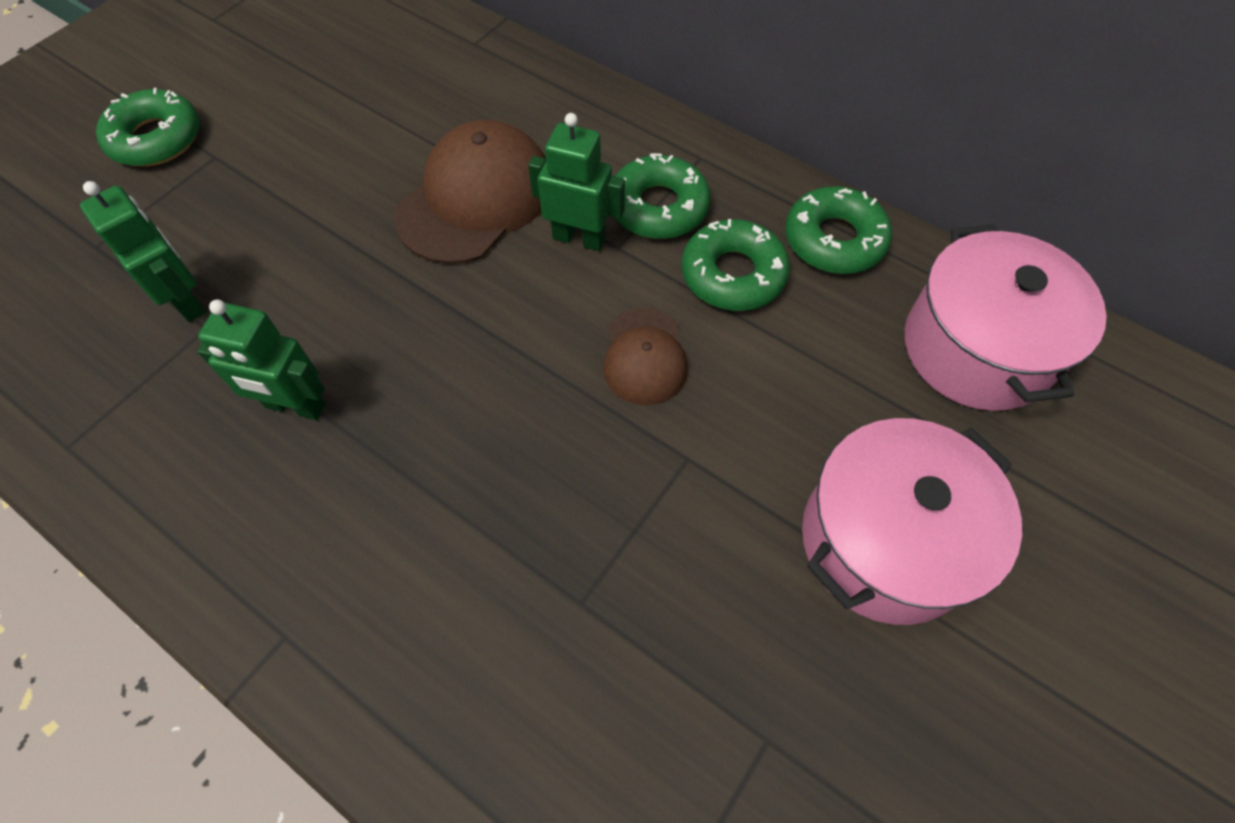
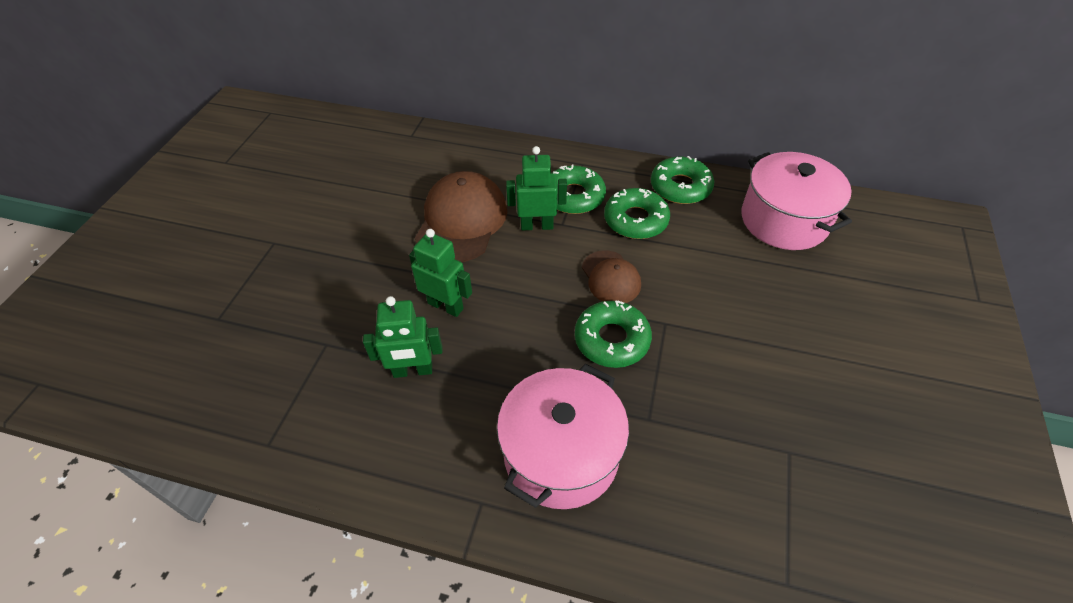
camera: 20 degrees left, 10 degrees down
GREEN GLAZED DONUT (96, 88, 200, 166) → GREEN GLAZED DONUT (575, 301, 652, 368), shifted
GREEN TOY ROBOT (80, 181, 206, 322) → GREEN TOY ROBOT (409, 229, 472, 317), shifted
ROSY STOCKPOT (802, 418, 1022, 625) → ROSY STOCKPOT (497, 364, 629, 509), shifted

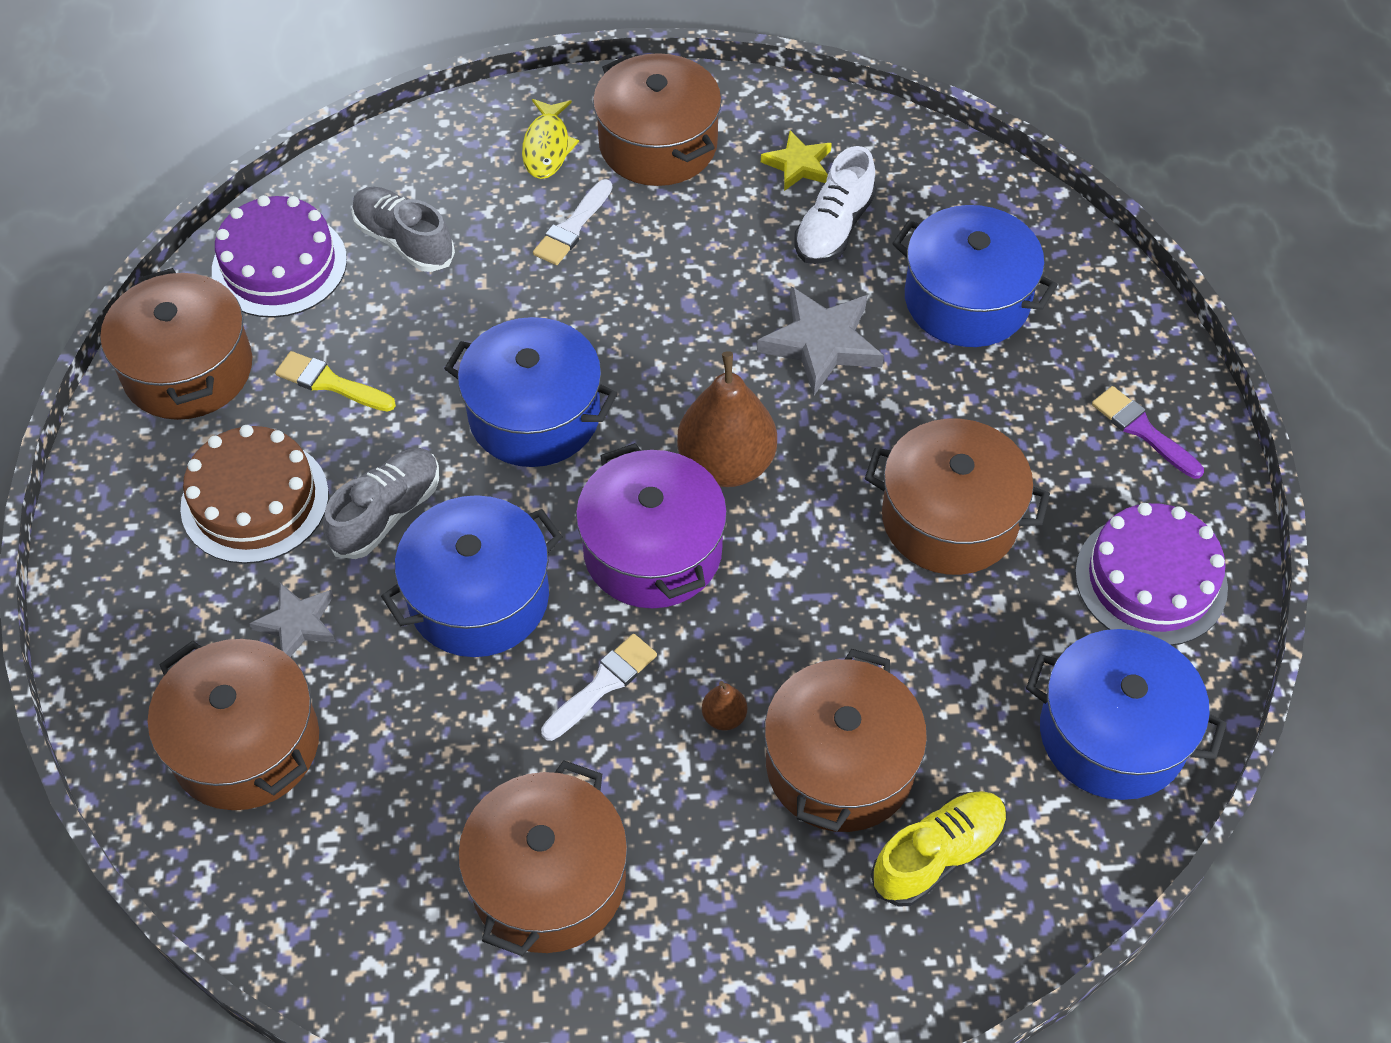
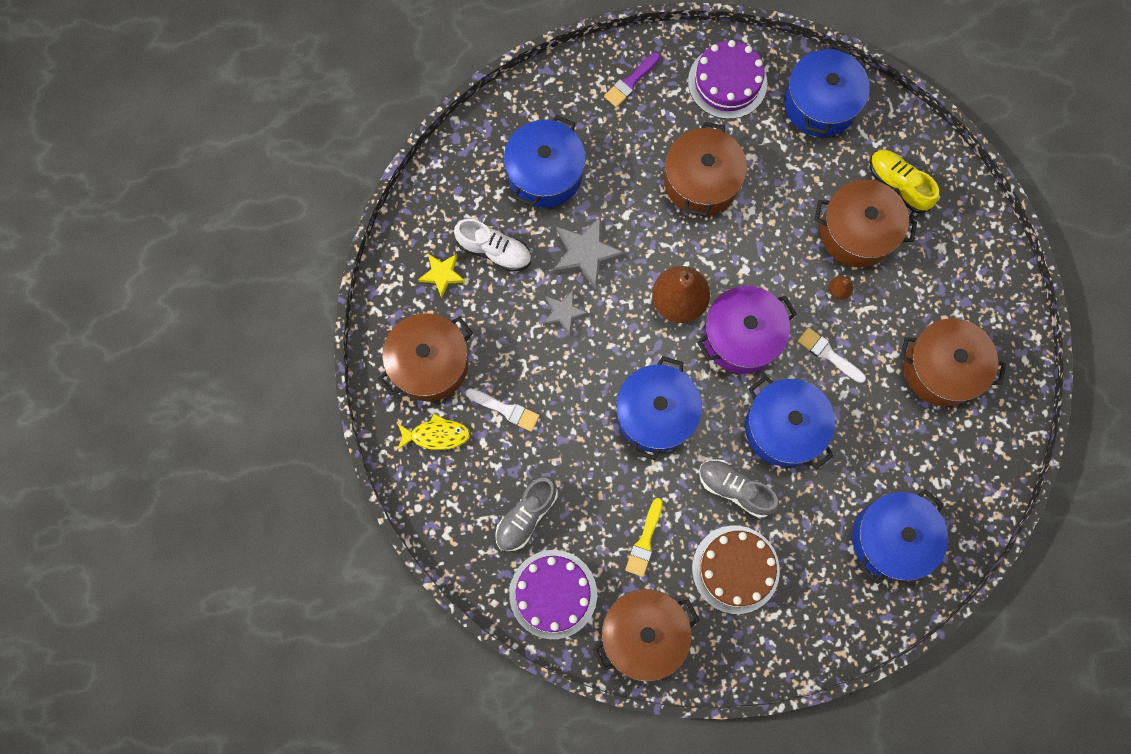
camera: 95 degrees left, 20 degrees up
GRAY STAR (249, 583, 336, 657) → GRAY STAR (543, 289, 589, 336), shifted
DARK BROWN STOCKPOT (148, 639, 319, 810) → ROYAL BLUE STOCKPOT (852, 489, 948, 584)

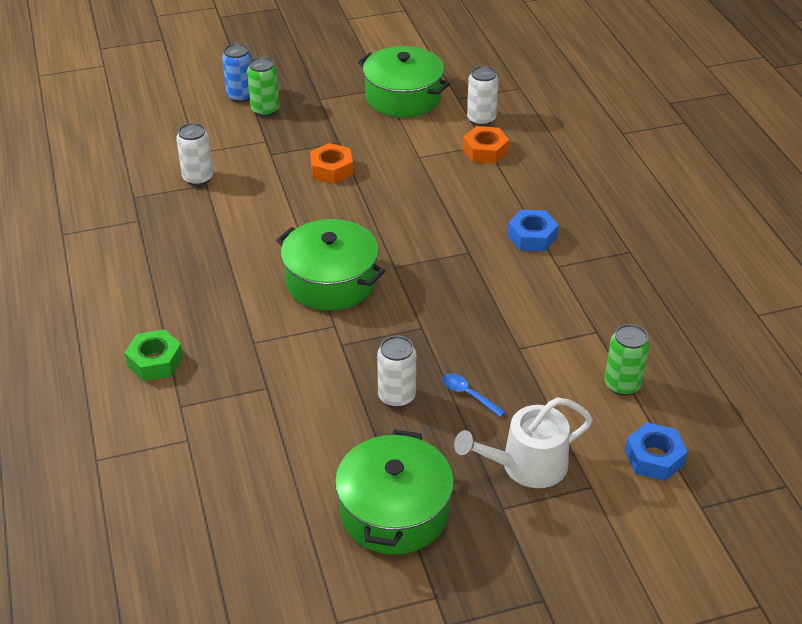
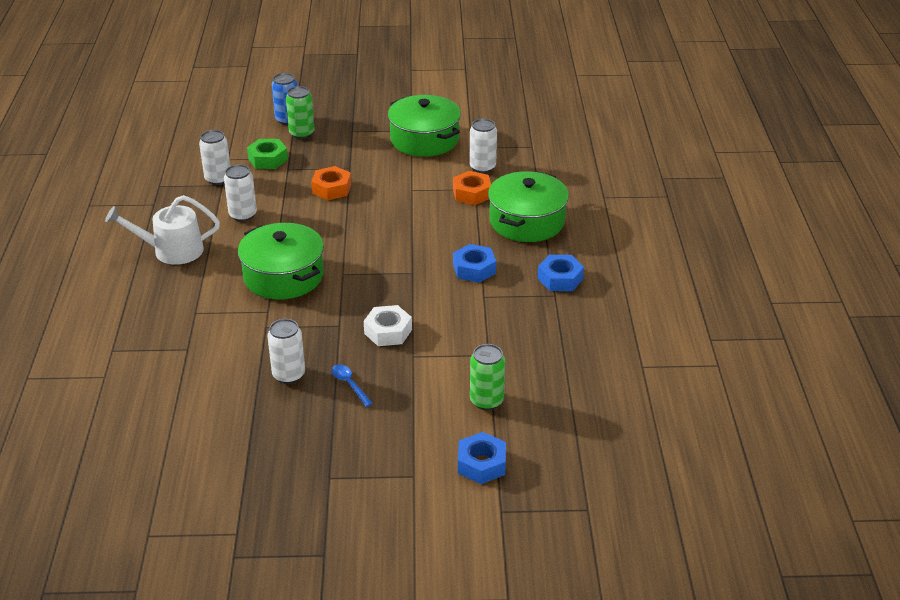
camera: 15 degrees right, 5 degrees down
GREEN NUT (125, 329, 183, 381) → GREEN NUT (247, 139, 288, 169), shifted
PURE WHITE SPRINKLING CAN (454, 398, 593, 488) → PURE WHITE SPRINKLING CAN (105, 195, 220, 265), shifted
GREEN STOCKPOT (335, 429, 454, 555) → GREEN STOCKPOT (488, 171, 569, 242), shifted
- → PURE WHITE CAN (224, 164, 257, 221)
- → ROYAL BLUE NUT (538, 255, 584, 291)
- → PURE WHITE NUT (364, 305, 412, 346)

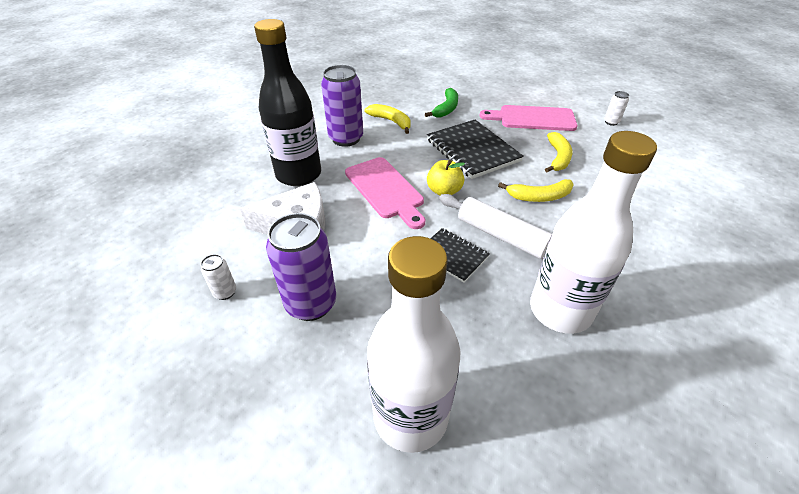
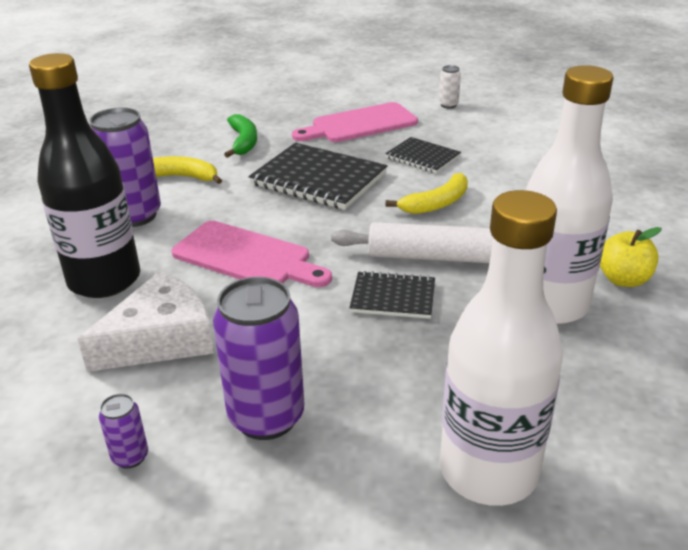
camera: 30 degrees left, 10 degrees down
YELLOW TOY BANANA (545, 132, 573, 172) → BLACK EXERCISE BOOK (385, 137, 461, 173)
YELLOW APPLE FRUIT (427, 160, 465, 195) → YELLOW APPLE FRUIT (600, 227, 662, 287), shifted
PURE WHITE CAN (201, 254, 236, 300) → ROYAL PURPLE CAN (99, 393, 148, 469)

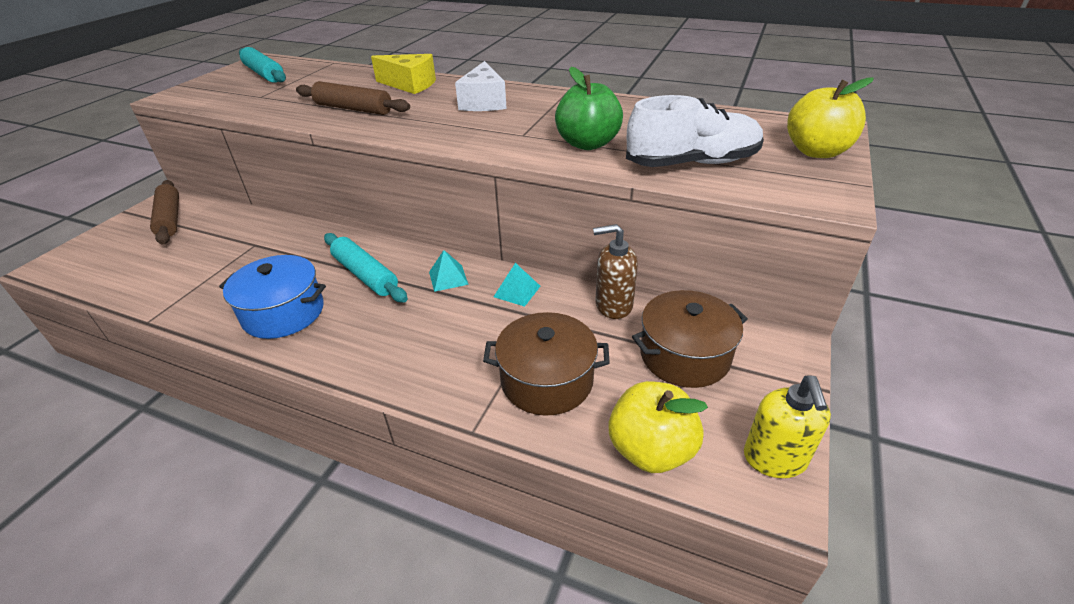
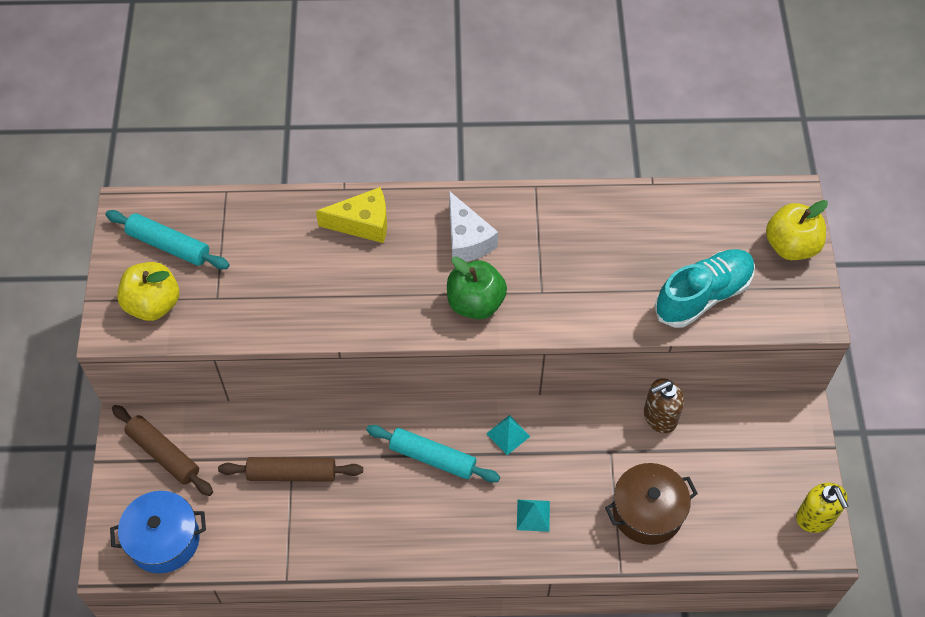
camera: 25 degrees left, 20 degrees up
GREEN APPLE FRUIT (555, 67, 623, 150) → GREEN APPLE FRUIT (447, 257, 507, 319), shifted
DARK BROWN ROLLING PIN (296, 81, 410, 115) → DARK BROWN ROLLING PIN (218, 457, 363, 482), shifted
PURE WHITE LACE-UP SHOE (626, 95, 764, 167) → TURQUOISE LACE-UP SHOE (654, 249, 755, 328)
ROYAL BLUE STOCKPOT (219, 255, 326, 339) → ROYAL BLUE STOCKPOT (110, 491, 206, 574), shifted
TURQUOISE PYRAMID (494, 263, 540, 307) → TURQUOISE PYRAMID (517, 500, 550, 532), shifted
DARK BROWN STOCKPOT (632, 290, 748, 388) → -
YELLOW APPLE FRUIT (609, 381, 708, 473) → YELLOW APPLE FRUIT (117, 262, 179, 321), shifted

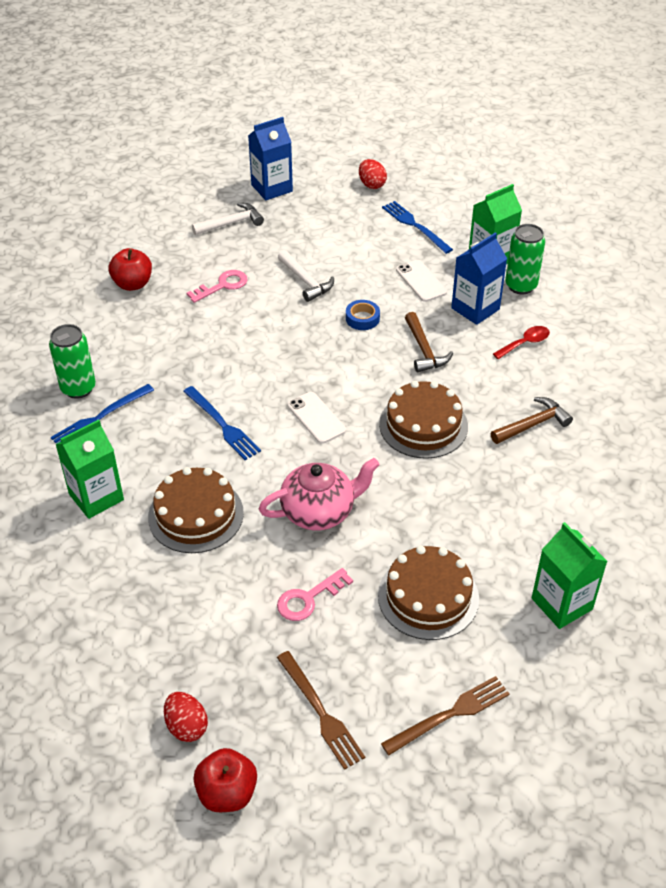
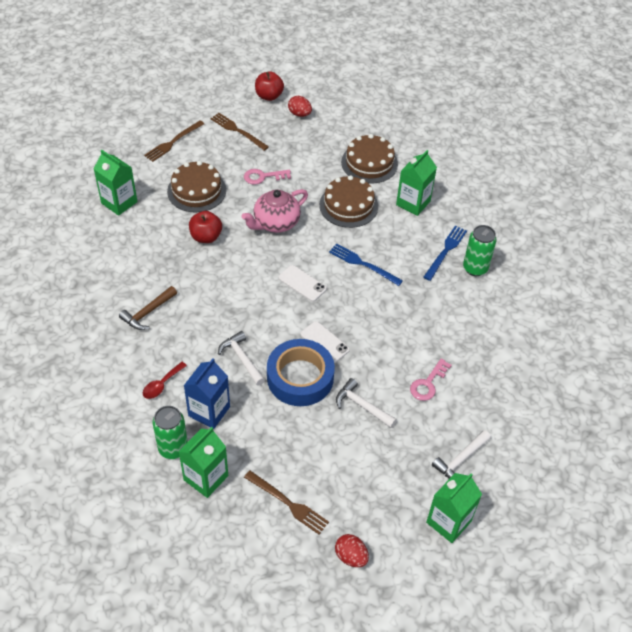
camera: 160 degrees right, 5 degrees up
ROYAL BLUE JUICE CARTON (248, 117, 293, 200) → GREEN JUICE CARTON (426, 473, 482, 543)
ROYAL BLUE DINNER FORK (382, 201, 453, 254) → DARK BROWN DINNER FORK (244, 470, 329, 534)
RED APPLE FRUIT (109, 248, 152, 291) → RED APPLE FRUIT (189, 211, 222, 243), shifted
PURE WHITE SMARTPHONE (396, 260, 447, 302) → PURE WHITE SMARTPHONE (300, 321, 350, 363), shifted
ROYAL BLUE ROLL OF TAPE (346, 300, 380, 330) → ROYAL BLUE ROLL OF TAPE (267, 339, 335, 406), x2.32
DARK BROWN HAMMER (405, 312, 453, 372) → PURE WHITE HAMMER (218, 331, 265, 386)
DARK BROWN GATEAU (379, 381, 468, 459) → DARK BROWN GATEAU (341, 134, 398, 183), shifted
ROSY KEY (277, 568, 353, 621) → ROSY KEY (244, 169, 291, 185), 135 degrees counterclockwise

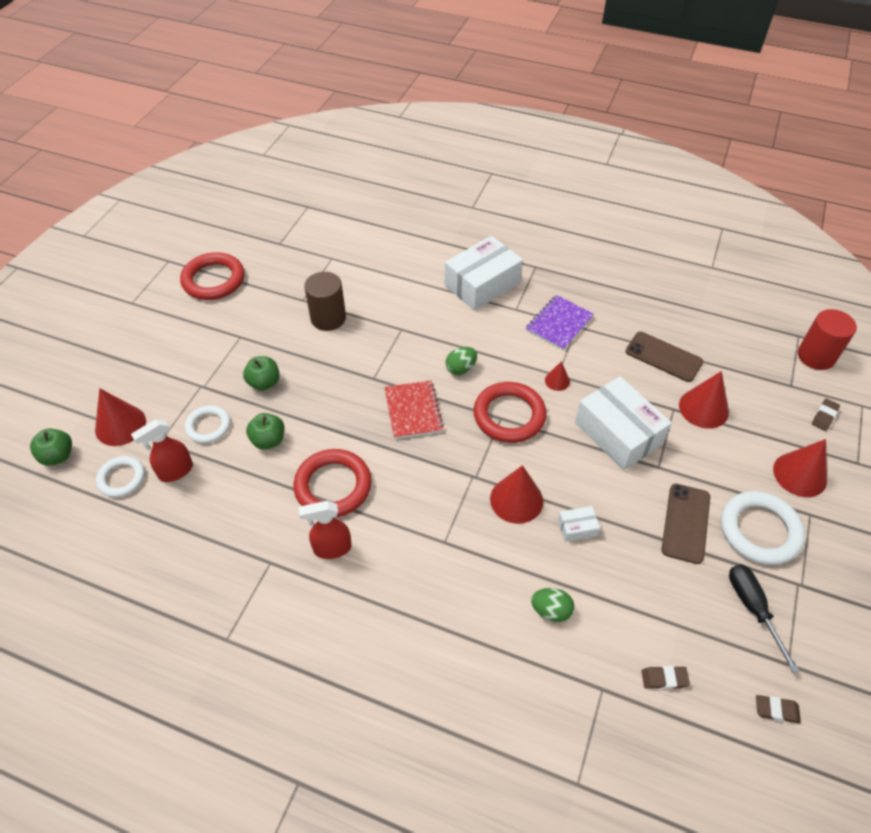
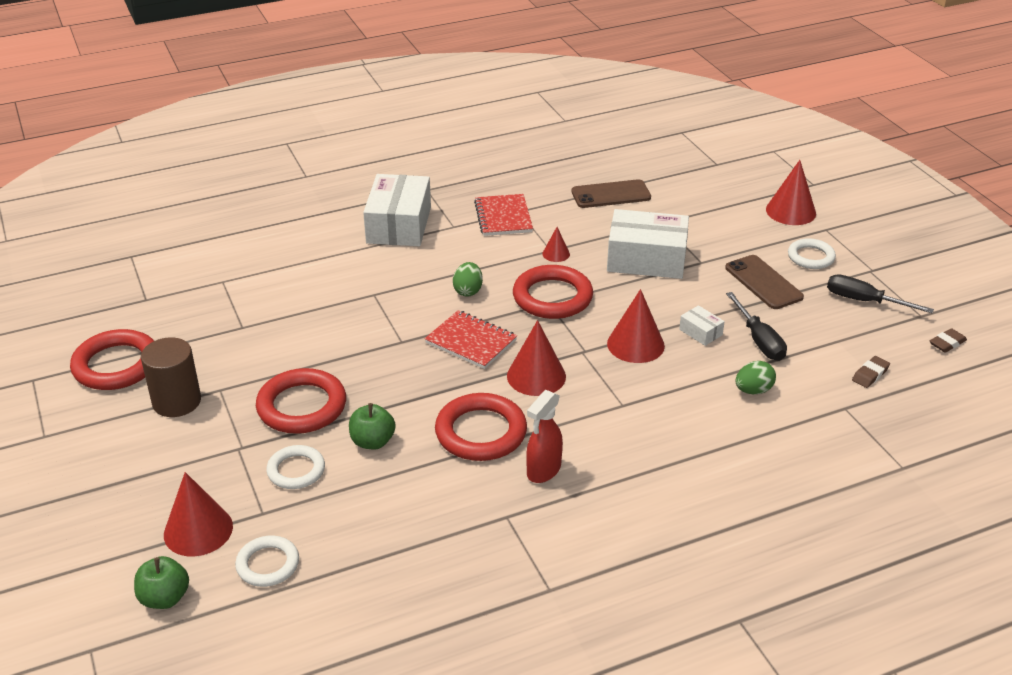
camera: 45 degrees left, 15 degrees down
DARK BROWN SOLID CYLINDER (304, 272, 346, 331) → DARK BROWN SOLID CYLINDER (141, 337, 201, 417), shifted
ROYAL PURPLE EXERCISE BOOK (526, 295, 594, 351) → RED EXERCISE BOOK (474, 194, 533, 236)
RED SOLID CYLINDER (798, 309, 857, 370) → -
GREEN APPLE FRUIT (243, 356, 280, 391) → RED RING (256, 368, 346, 434)
RED CONE SHAPE (679, 371, 729, 429) → RED CONE SHAPE (507, 320, 566, 396), shifted
DARK BROWN GUM ERASER (812, 399, 840, 431) → -
RED SPRAYER (131, 419, 193, 482) → -
PURE WHITE RING (721, 491, 805, 565) → PURE WHITE RING (788, 238, 836, 269), x0.61
PURE WHITE PACKAGE (558, 506, 600, 542) → PURE WHITE PACKAGE (679, 305, 725, 346), 75 degrees counterclockwise
- → BLACK SCREWDRIVER (726, 292, 787, 361)

